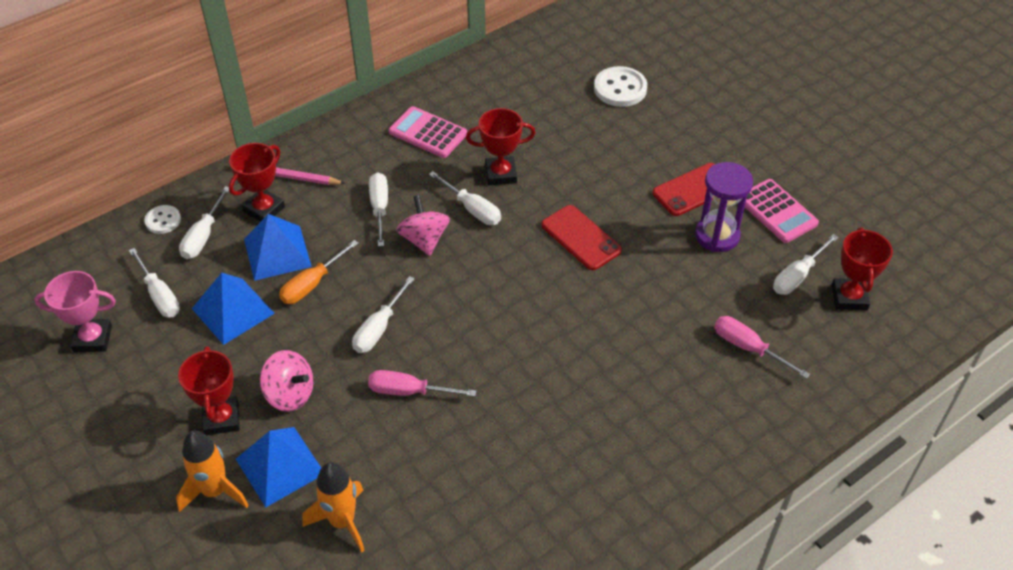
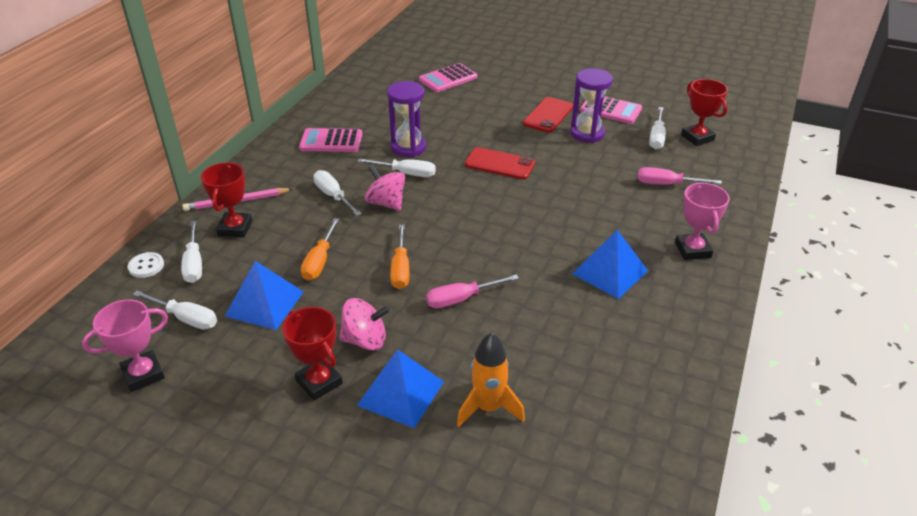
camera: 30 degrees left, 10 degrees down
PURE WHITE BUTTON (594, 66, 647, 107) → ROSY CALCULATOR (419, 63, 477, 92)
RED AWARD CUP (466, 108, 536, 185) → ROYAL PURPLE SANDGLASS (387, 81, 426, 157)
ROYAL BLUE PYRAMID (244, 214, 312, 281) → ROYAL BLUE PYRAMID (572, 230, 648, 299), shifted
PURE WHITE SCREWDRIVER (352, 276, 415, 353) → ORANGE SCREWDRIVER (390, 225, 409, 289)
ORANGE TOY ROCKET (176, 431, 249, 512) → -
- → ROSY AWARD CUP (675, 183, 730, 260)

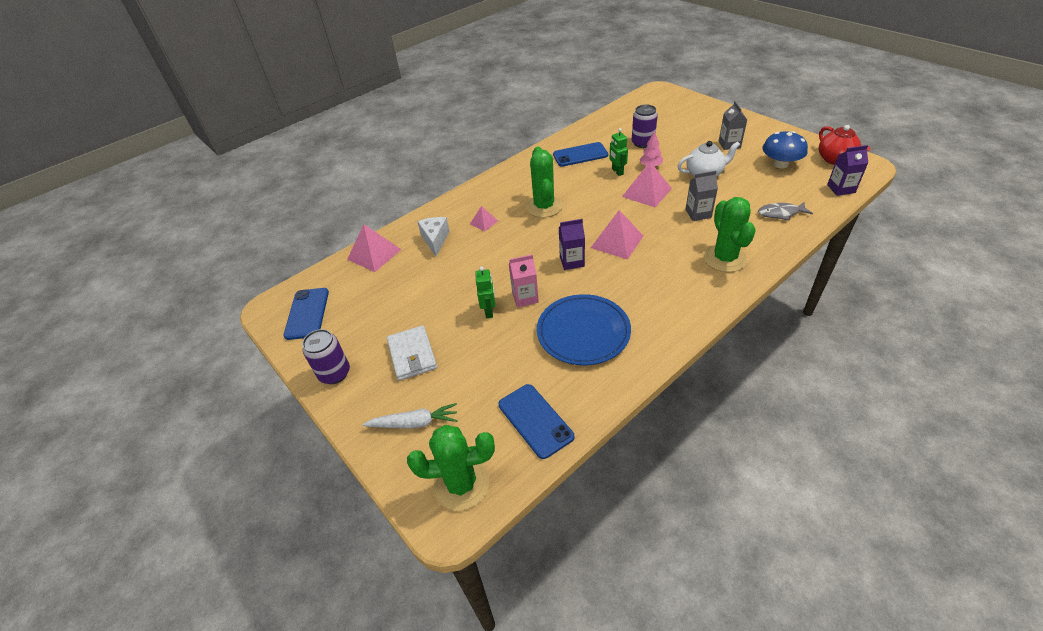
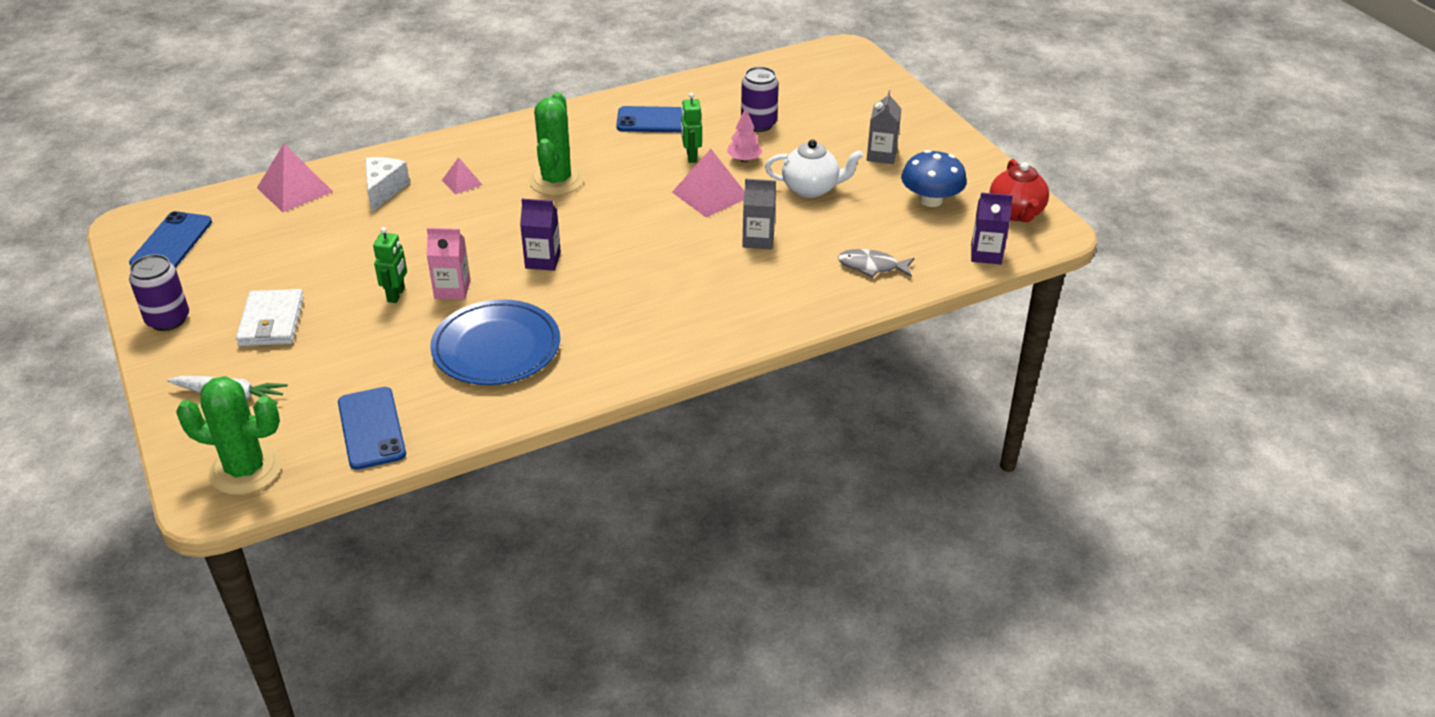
camera: 10 degrees right, 5 degrees down
GREEN CACTUS (704, 197, 756, 272) → -
ROSY PYRAMID (591, 210, 643, 260) → -

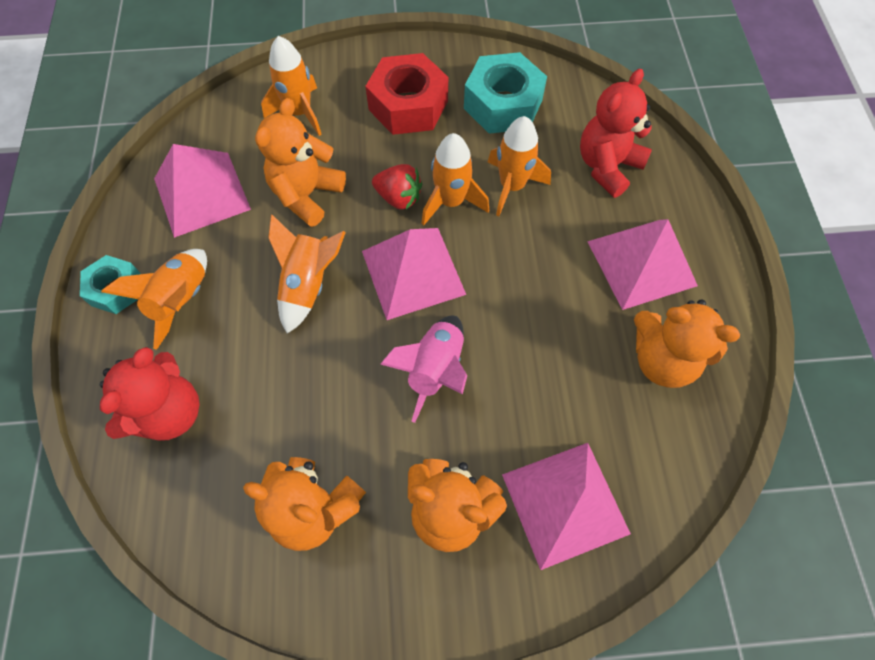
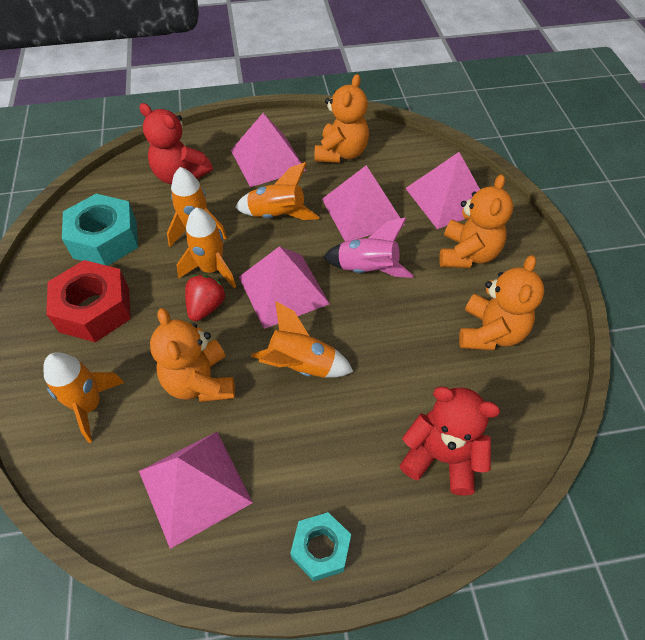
camera: 95 degrees left, 10 degrees down
ORANGE TEDDY (255, 98, 346, 227) → ORANGE TEDDY (150, 308, 235, 402), 45 degrees clockwise
ORANGE TOY ROCKET (101, 249, 207, 350) → ORANGE TOY ROCKET (235, 162, 320, 220), shifted
- → ROSY PYRAMID (322, 165, 405, 242)

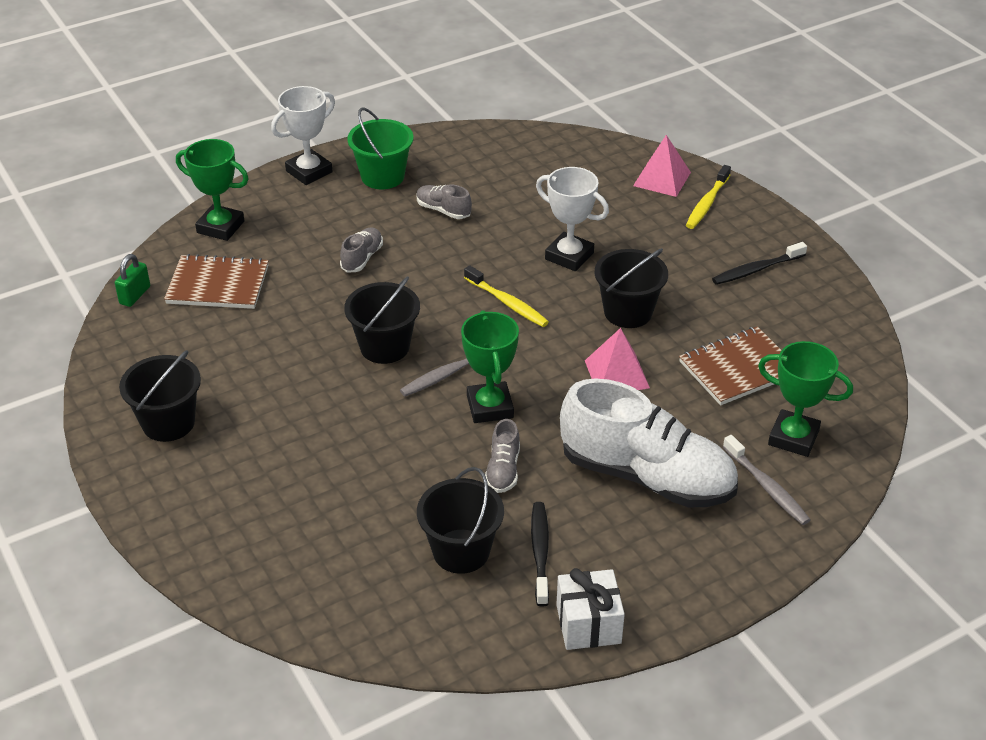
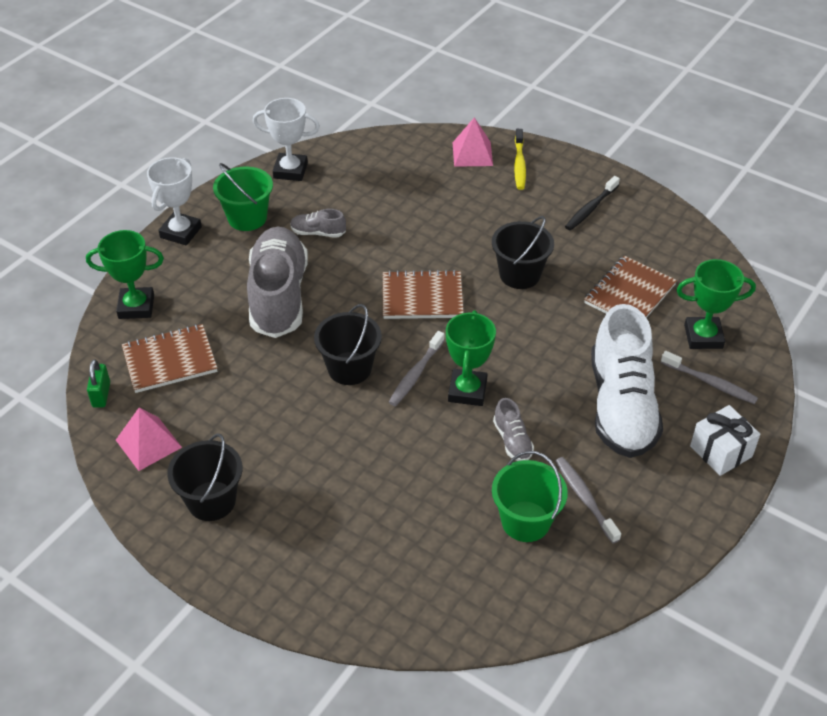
camera: 25 degrees left, 5 degrees up
PURE WHITE AWARD CUP (536, 167, 609, 271) → PURE WHITE AWARD CUP (253, 98, 320, 181), shifted
GRAY LACE-UP SHOE (340, 227, 383, 273) → GRAY LACE-UP SHOE (247, 227, 308, 338), x2.37
YELLOW DENTAL BRUSH (464, 265, 549, 327) → DARK BROWN EXERCISE BOOK (383, 270, 464, 319)
GREEN AWARD CUP (461, 310, 519, 423) → GREEN AWARD CUP (446, 310, 496, 406), 45 degrees clockwise
ROSY PYRAMID (585, 328, 650, 390) → ROSY PYRAMID (116, 408, 182, 471), shifted
PURE WHITE LACE-UP SHOE (560, 378, 738, 507) → PURE WHITE LACE-UP SHOE (591, 304, 663, 458), 90 degrees clockwise
BLACK BUCKET (417, 467, 504, 574) → GREEN BUCKET (492, 451, 568, 542)
BLACK DENTAL BRUSH (531, 502, 549, 607) → GRAY DENTAL BRUSH (556, 457, 621, 544)
PURE WHITE GIFT (556, 568, 625, 650) → PURE WHITE GIFT (690, 405, 760, 476), shifted

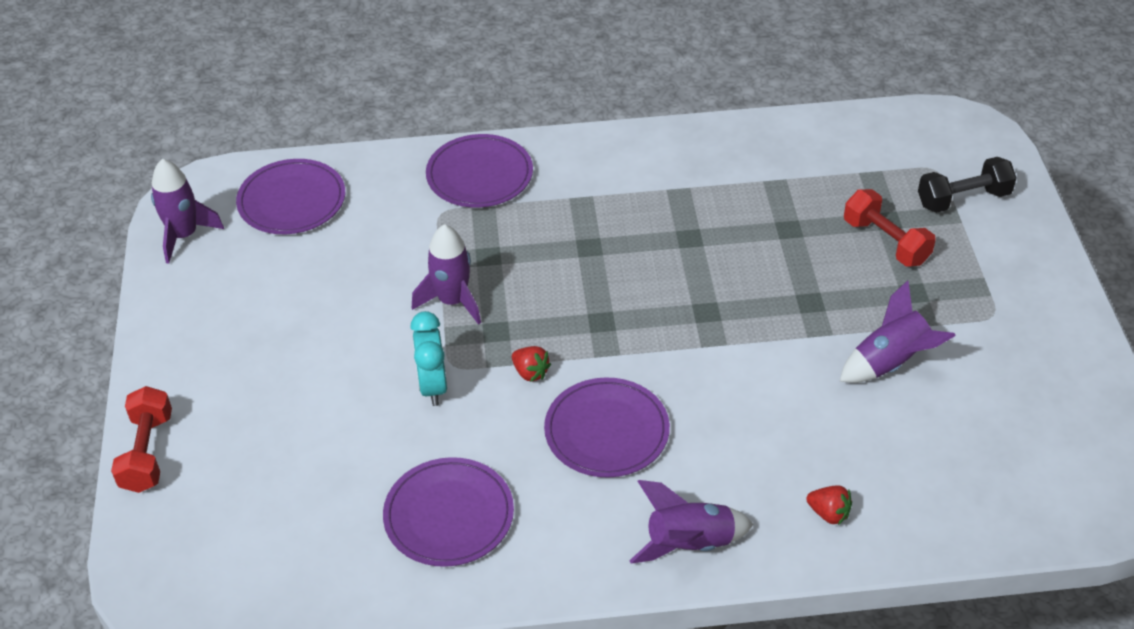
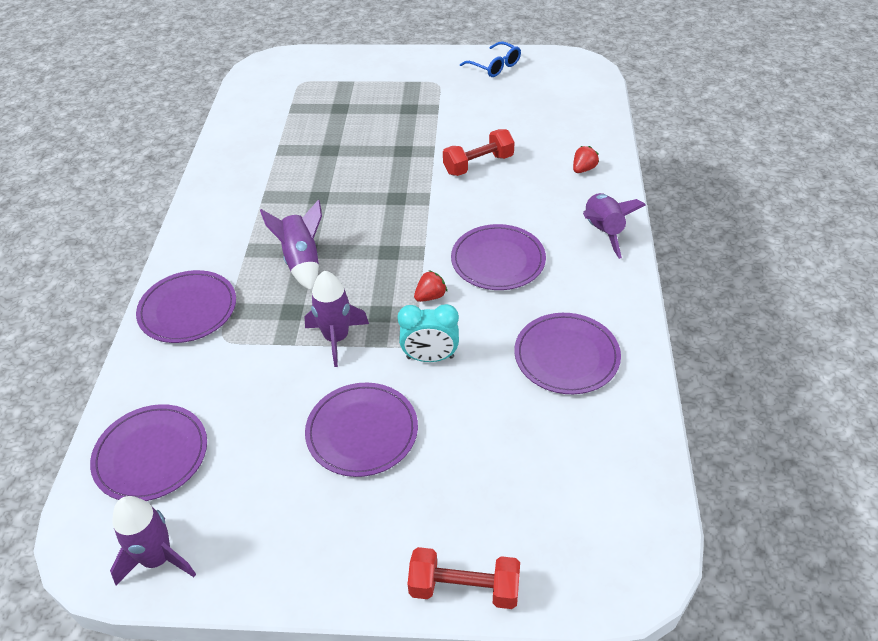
camera: 80 degrees left, 0 degrees up
BLACK DUMBBELL (918, 157, 1017, 213) → -
RED DUMBBELL (844, 189, 936, 267) → RED DUMBBELL (443, 129, 515, 176), shifted
ROYAL PURPLE TOY ROCKET (840, 280, 956, 383) → ROYAL PURPLE TOY ROCKET (260, 200, 322, 290), shifted
- → ROYAL BLUE EYEGLASSES (460, 41, 521, 77)
- → ROYAL PURPLE DINNER PLATE (305, 383, 418, 477)

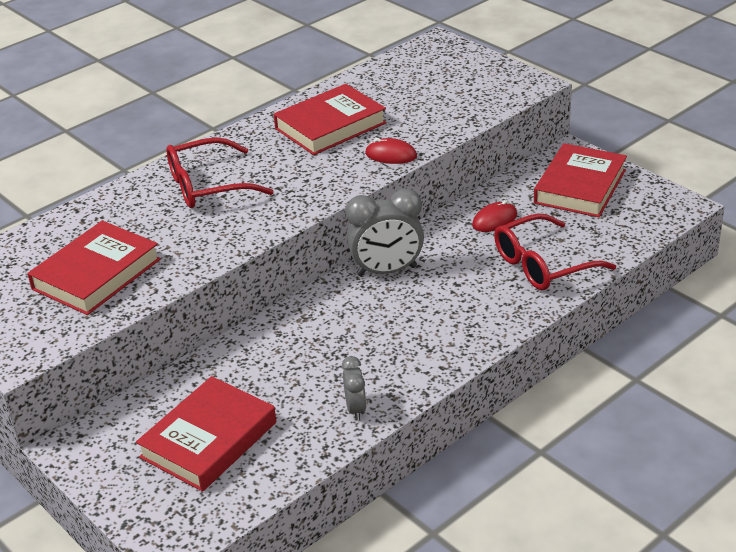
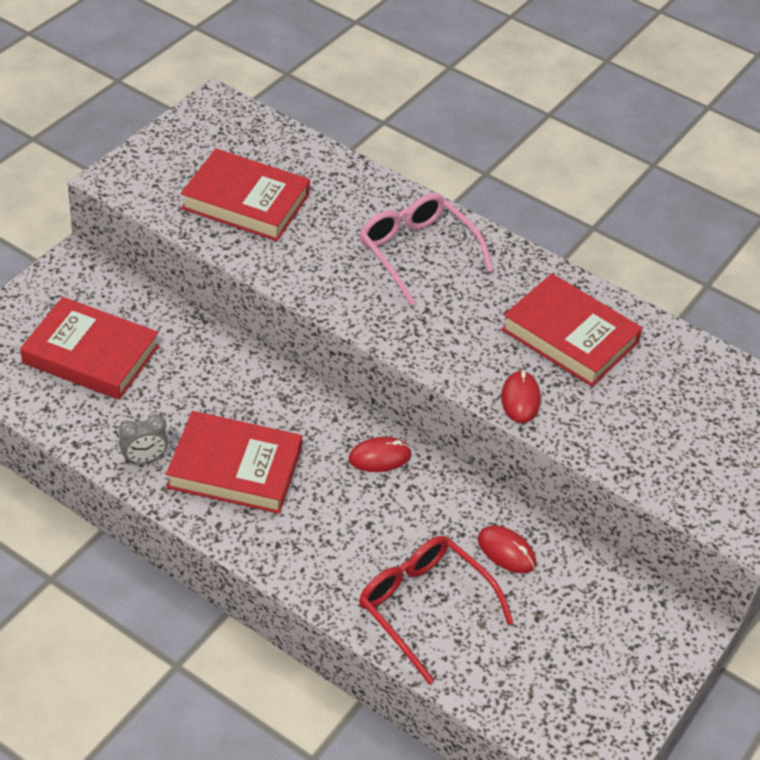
camera: 70 degrees right, 10 degrees up
RED EYEGLASSES (167, 137, 273, 208) → ROSY EYEGLASSES (359, 193, 493, 306)
RED BOOK (534, 143, 627, 217) → RED BOOK (166, 411, 302, 514), shifted
GRAY CLOCK (346, 189, 424, 276) → RED MOUSE (349, 437, 412, 472)

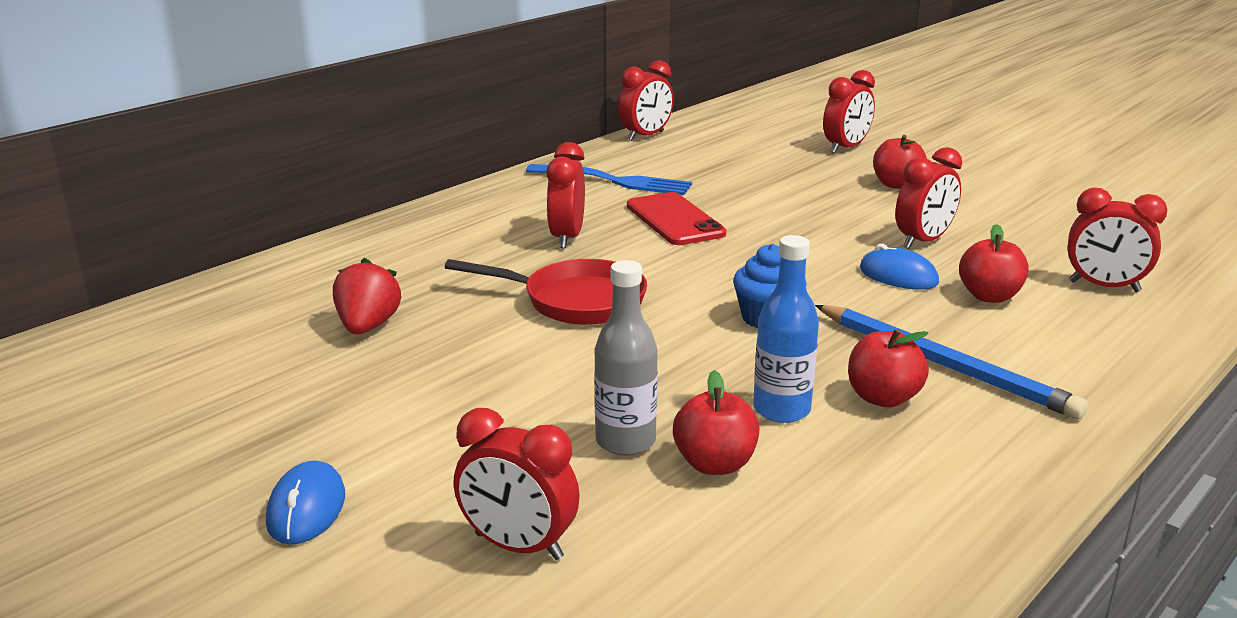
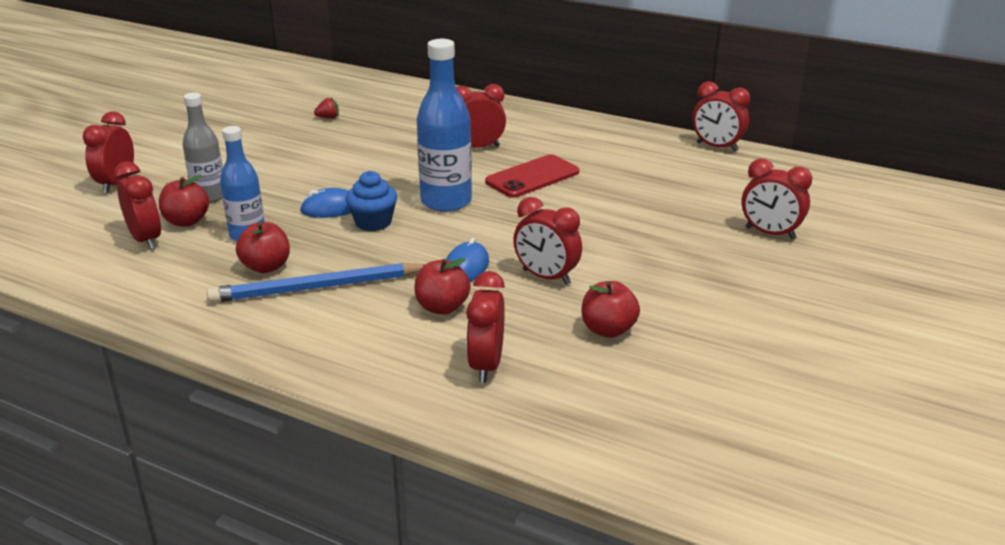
camera: 75 degrees right, 5 degrees up
RED APPLE FRUIT (873, 135, 927, 189) → RED APPLE FRUIT (582, 281, 640, 338), shifted
ROYAL BLUE DINNER FORK (526, 164, 692, 195) → -
RED BERRY (333, 258, 402, 335) → RED BERRY (314, 98, 339, 119), x0.55
RED SKILLET (445, 259, 647, 325) → -
ROYAL BLUE PENCIL (815, 305, 1088, 419) → ROYAL BLUE PENCIL (207, 263, 424, 303), 45 degrees clockwise
ROYAL BLUE MOUSE (266, 461, 345, 545) → ROYAL BLUE MOUSE (300, 188, 351, 218), shifted
- → ROYAL BLUE BOTTLE (417, 39, 472, 212)
- → RED CLOCK (114, 162, 161, 250)

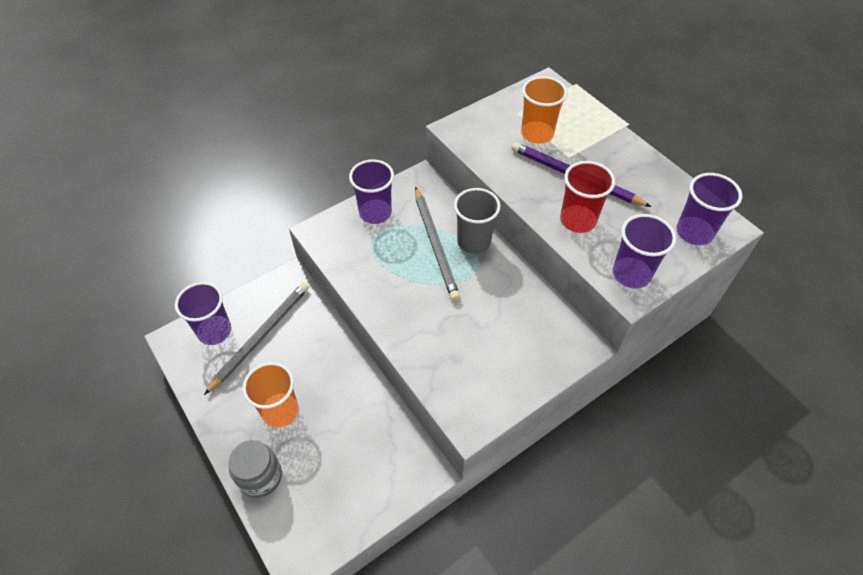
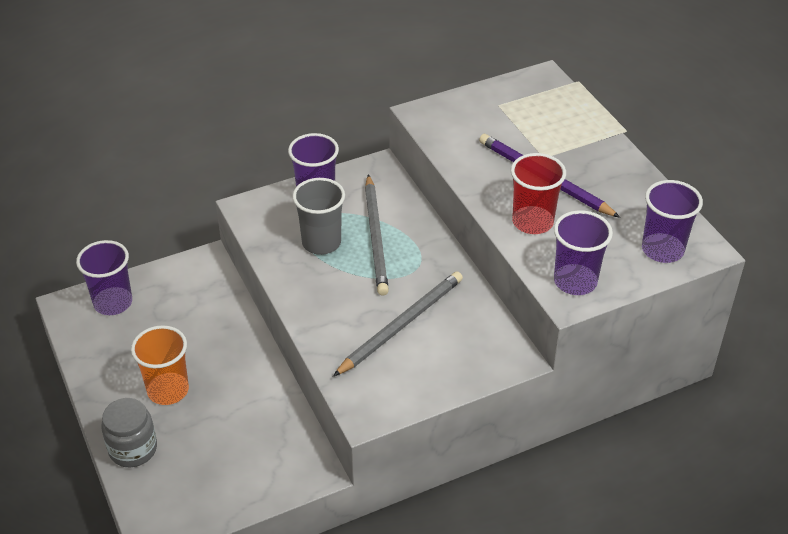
camera: 10 degrees right, 10 degrees down
ORANGE TUMBLER (521, 76, 568, 144) → -
GRAY TUMBLER (454, 188, 501, 254) → GRAY TUMBLER (292, 178, 345, 255), shifted
GRAY PENCIL (204, 283, 309, 395) → GRAY PENCIL (333, 271, 463, 376), shifted

